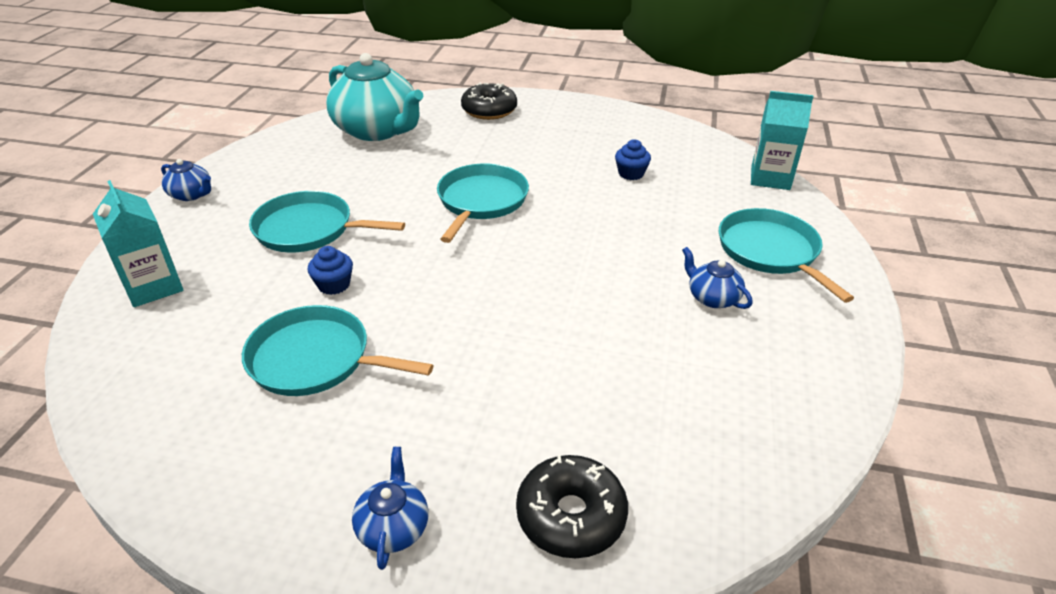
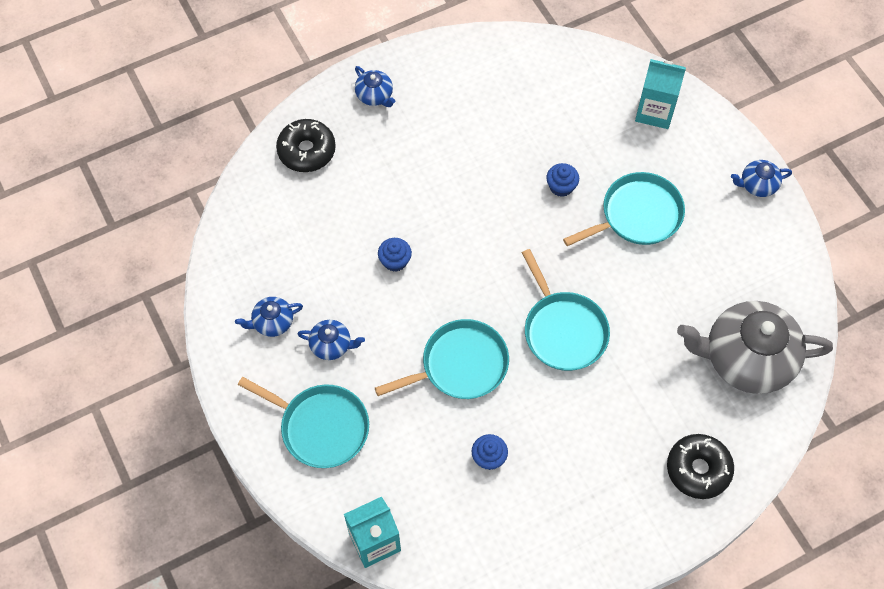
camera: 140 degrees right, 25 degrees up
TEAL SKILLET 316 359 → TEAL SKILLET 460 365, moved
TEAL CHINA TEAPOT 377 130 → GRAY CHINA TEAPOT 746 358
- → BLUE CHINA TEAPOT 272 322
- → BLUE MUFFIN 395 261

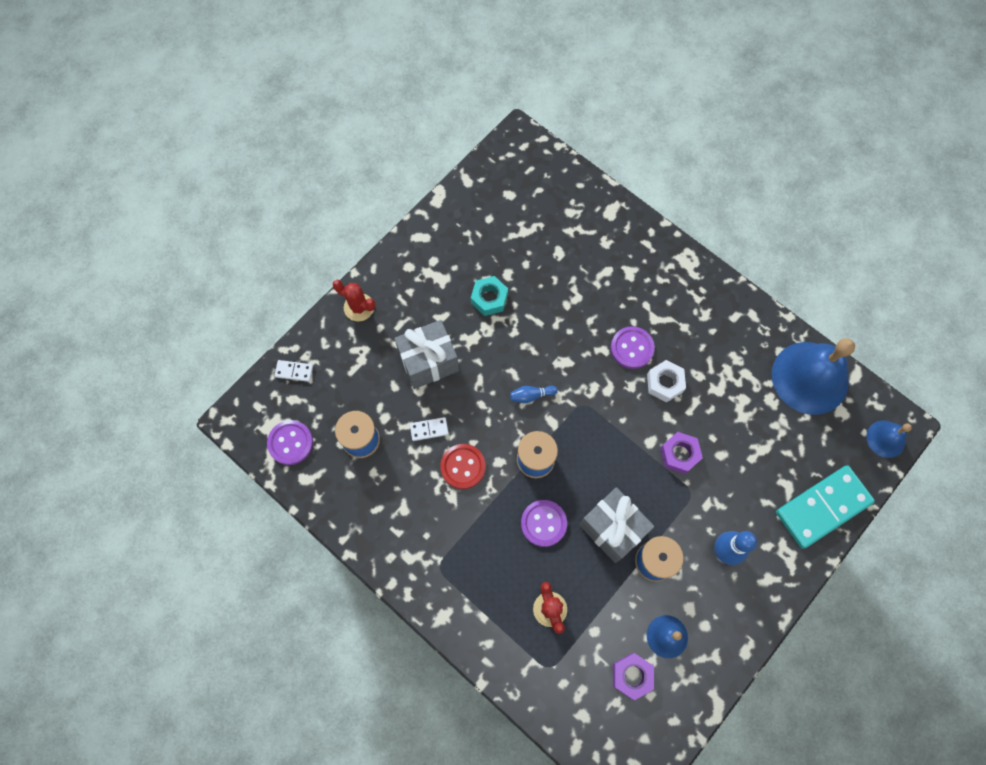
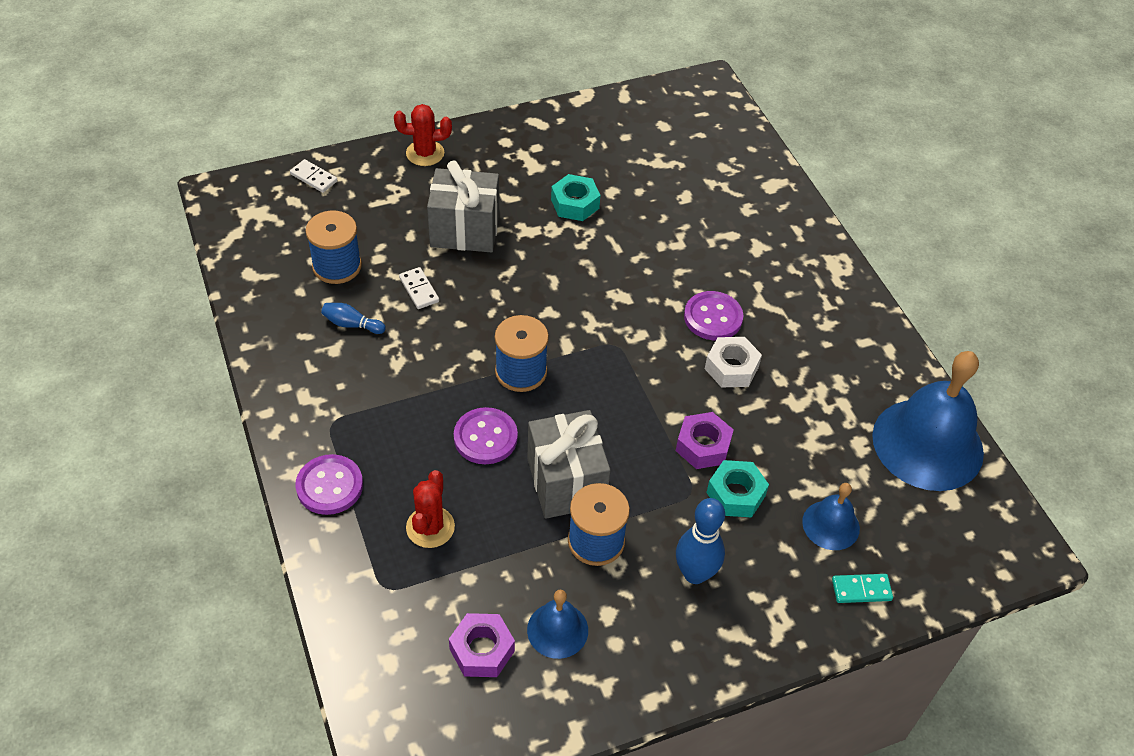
camera: 25 degrees right, 20 degrees down
ROYAL PURPLE SEWING BUTTON 290 443 → ROYAL PURPLE SEWING BUTTON 329 486, moved
CRIMSON SAGUARO CACTUS 359 307 → CRIMSON SAGUARO CACTUS 425 153, 60 degrees counterclockwise
PURE WHITE DOMINO TILE 429 429 → PURE WHITE DOMINO TILE 419 290, 45 degrees clockwise
CRIMSON SEWING BUTTON 463 467 → -
BLUE SKITTLE 531 395 → BLUE SKITTLE 352 324, moved
TEAL DOMINO TILE 823 507 → TEAL DOMINO TILE 861 590, x0.42
BLUE BELL 886 439 → BLUE BELL 831 525, moved
- → TEAL HEX NUT 735 494

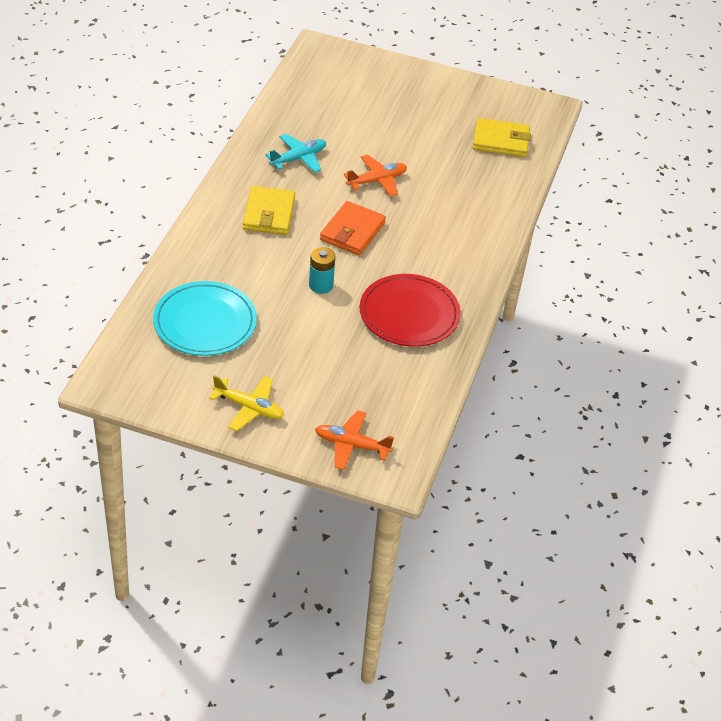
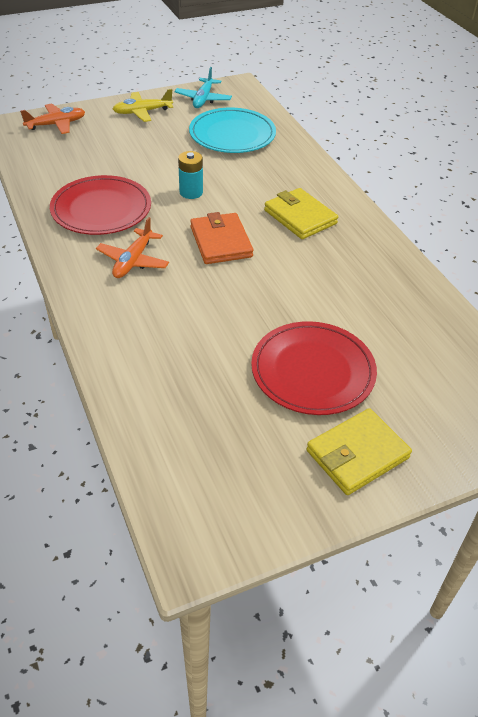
camera: 140 degrees right, 0 degrees up
TEAL PLANE 298 158 → TEAL PLANE 203 99, moved
ORANGE PLANE 377 180 → ORANGE PLANE 133 261, moved
YELLOW CARD WALLET 501 141 → YELLOW CARD WALLET 357 454, moved
- → CRIMSON FLAT DISH 313 371

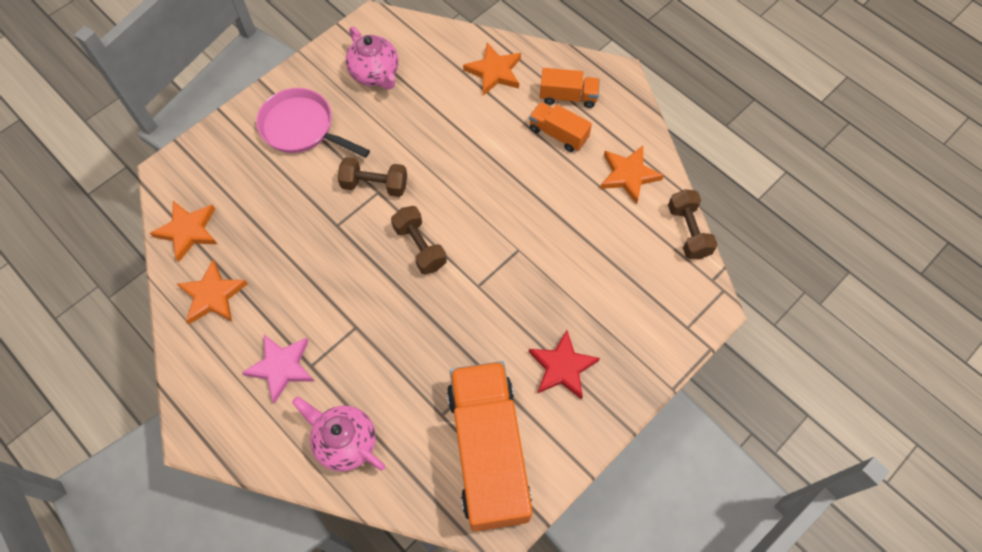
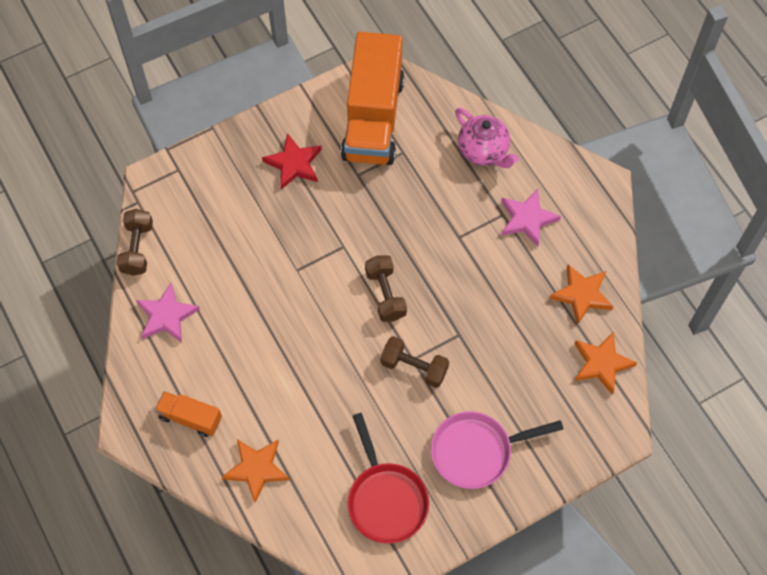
camera: 165 degrees left, 0 degrees up
PINK SKILLET 302 128 → PINK SKILLET 476 451, 120 degrees clockwise
PINK CHINA TEAPOT 375 74 → CRIMSON SKILLET 385 499
ORANGE TRUCK 558 134 → -
ORANGE FIVE-POINTED STAR 628 175 → PINK FIVE-POINTED STAR 167 316

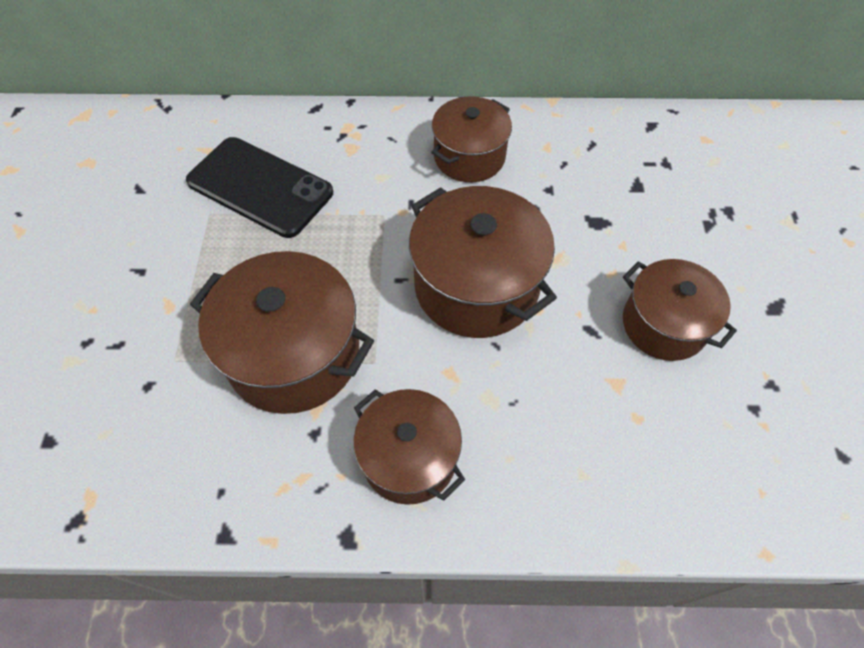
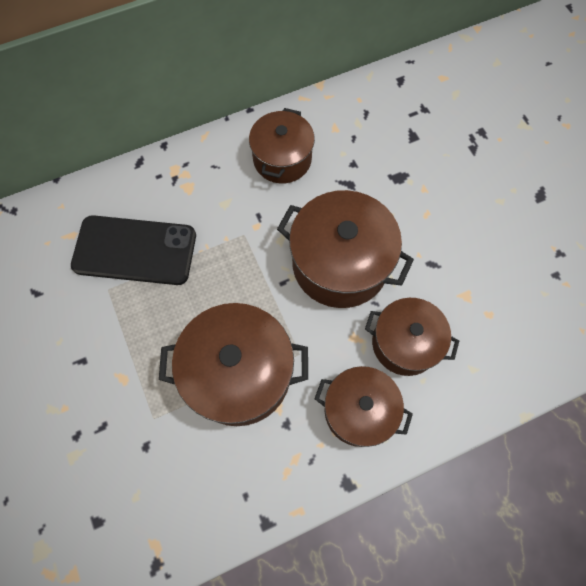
camera: 25 degrees left, 10 degrees up
BROWN STOCKPOT 664 324 → BROWN STOCKPOT 405 343, moved

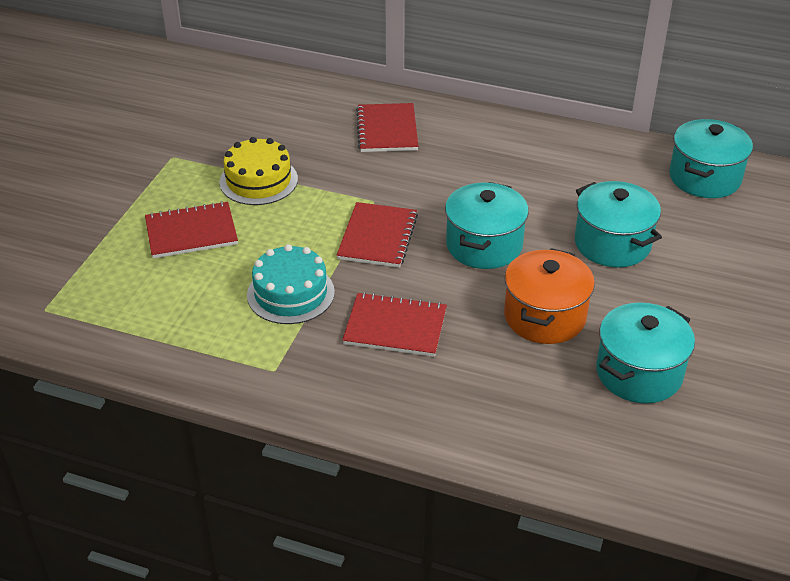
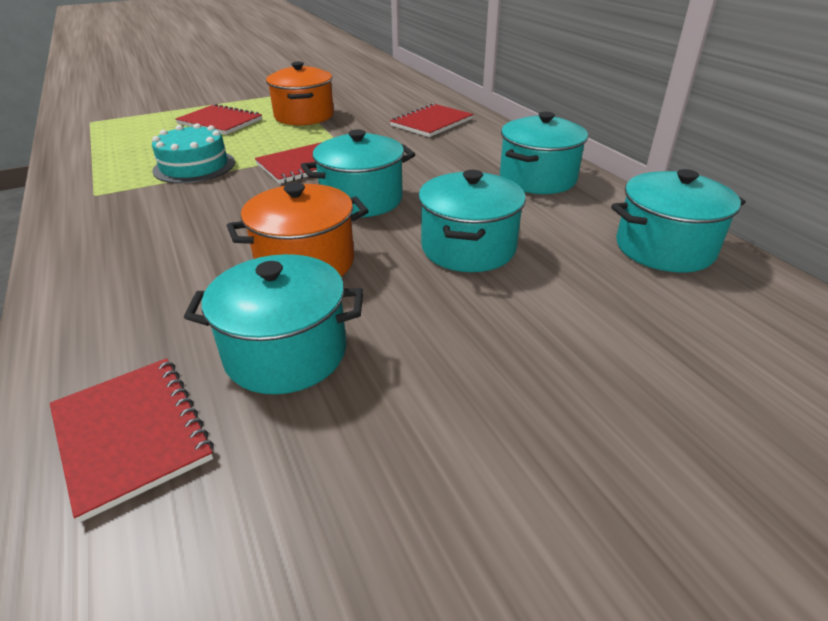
camera: 45 degrees right, 5 degrees down
YELLOW LAYER CAKE 258 180 → ORANGE STOCKPOT 304 116
CRIMSON NOTEBOOK 395 327 → CRIMSON NOTEBOOK 131 434, moved
- → TEAL STOCKPOT 537 179

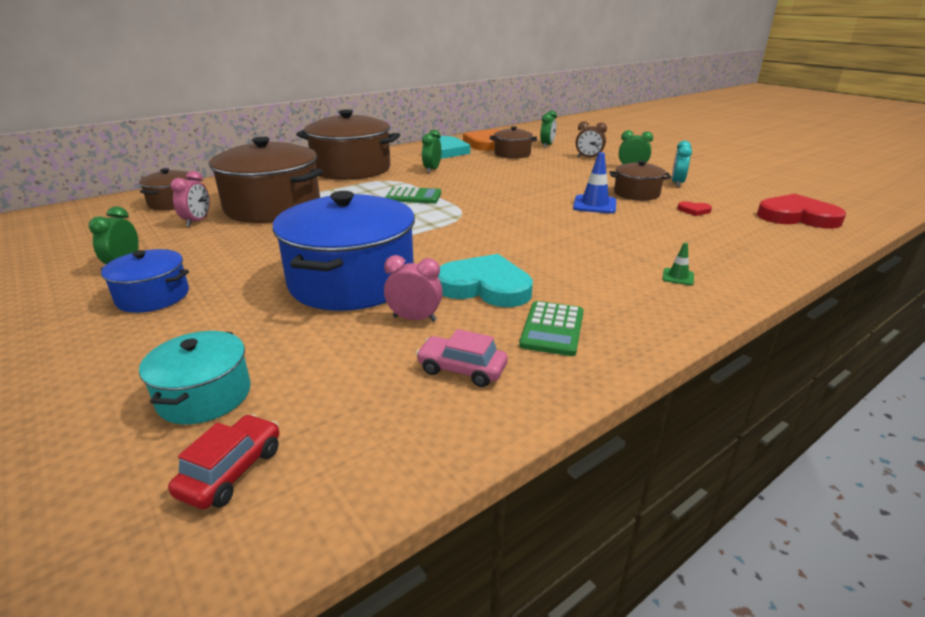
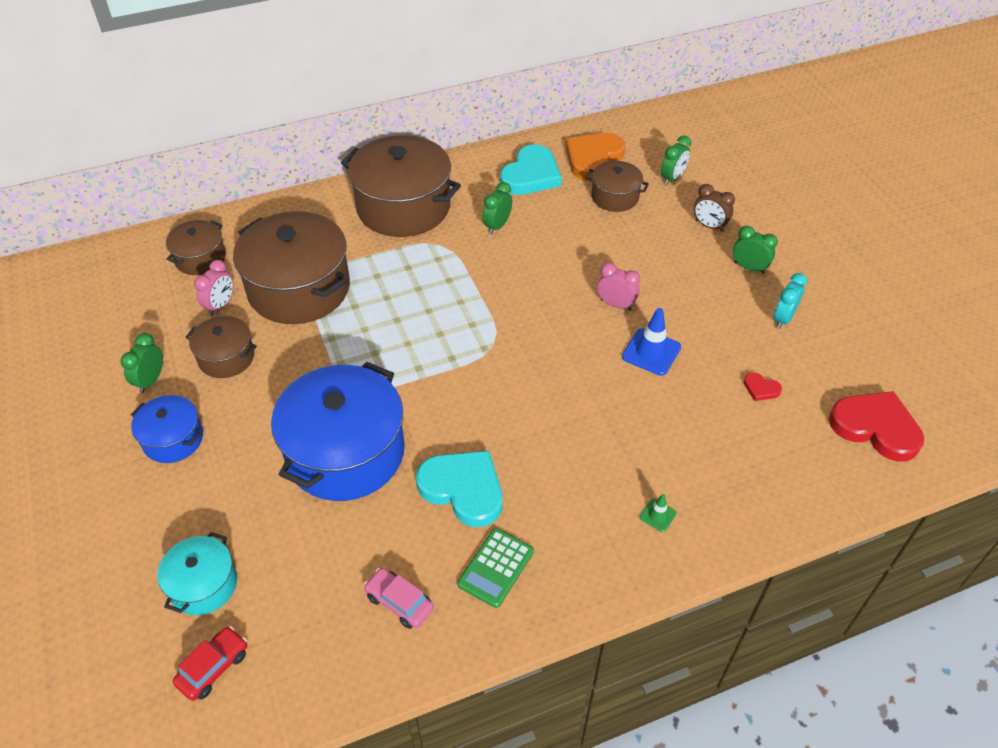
camera: 15 degrees right, 20 degrees up
PINK CLOCK 414 319 → PINK CLOCK 616 304, moved
LEAF-GREEN POCKET CALCULATOR 413 196 → -
BROWN STOCKPOT 636 193 → BROWN STOCKPOT 226 357, moved

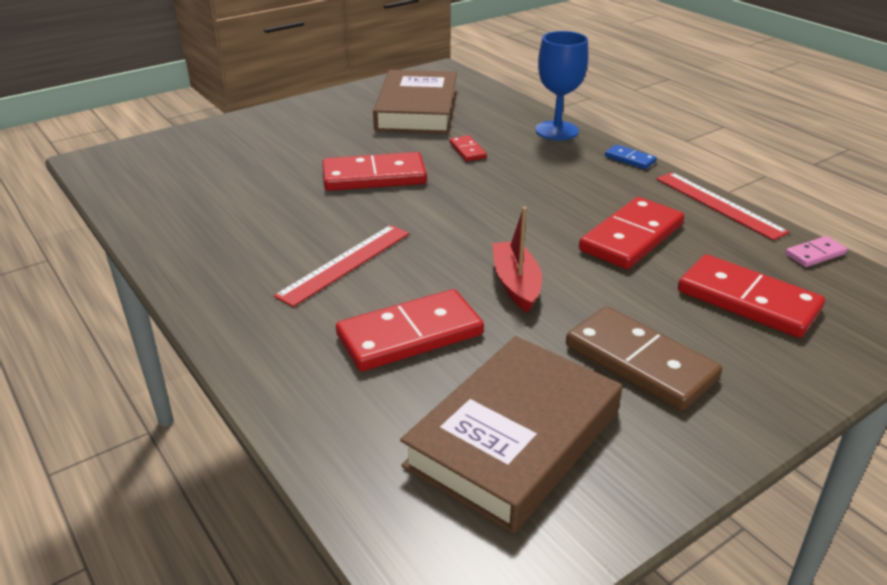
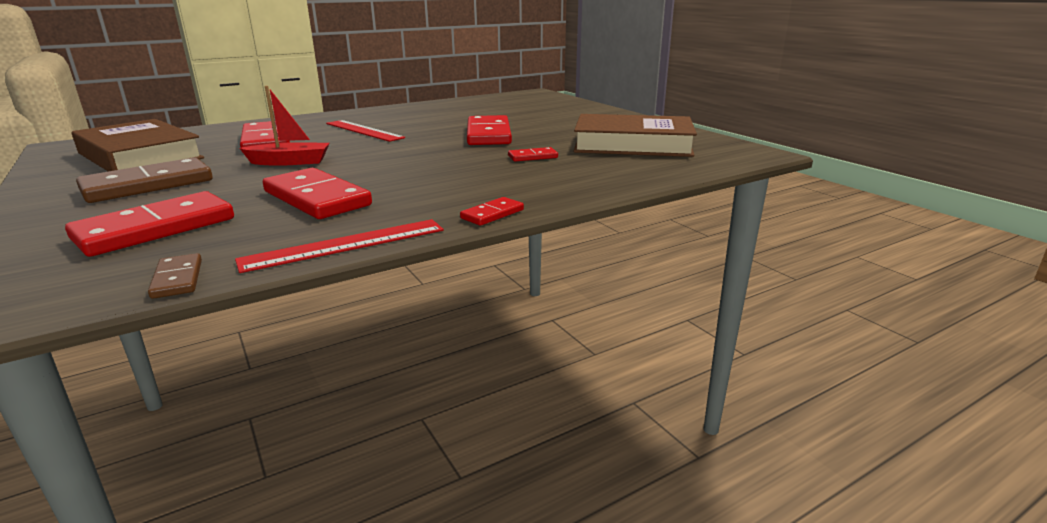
camera: 95 degrees right, 10 degrees down
BLUE WINE GLASS 556 131 → -
BLUE DOMINO TILE 630 159 → CRIMSON DOMINO TILE 492 214
PINK DOMINO TILE 815 254 → BROWN DOMINO TILE 177 279

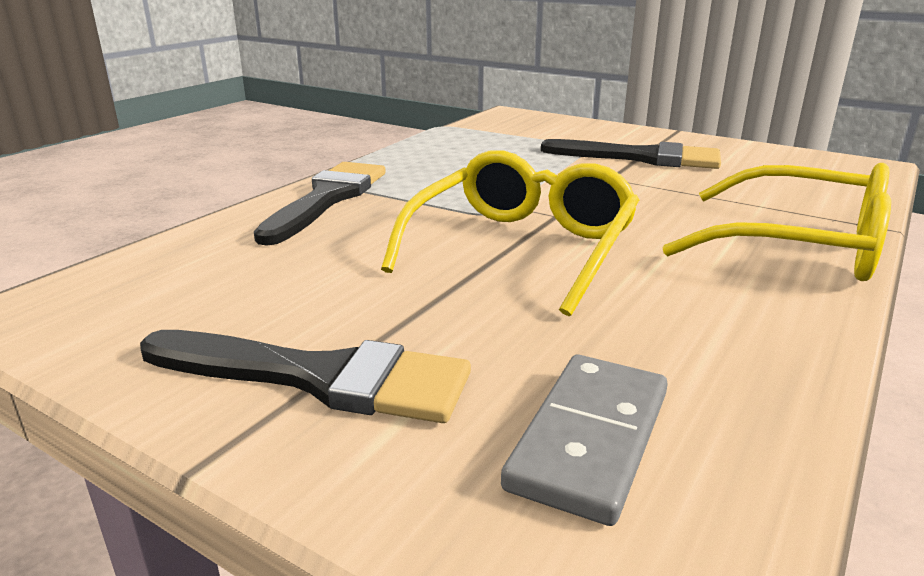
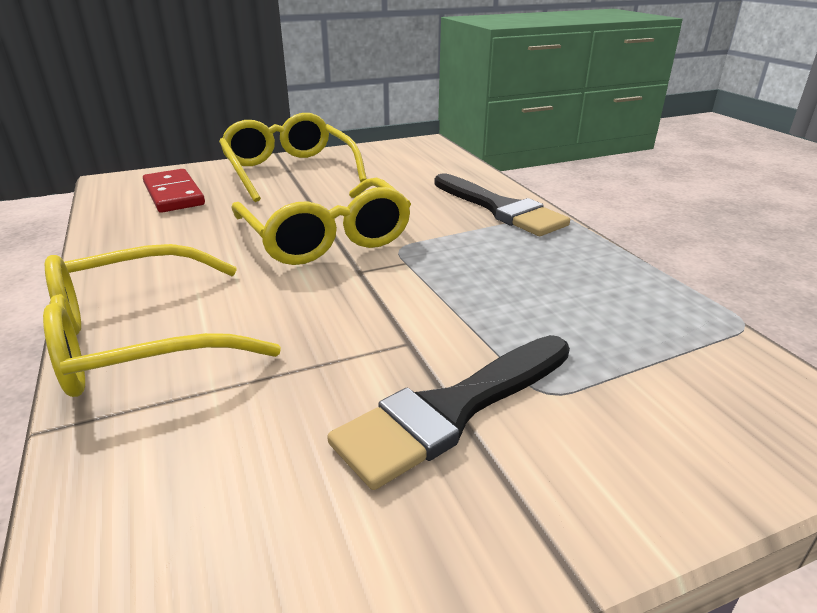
camera: 125 degrees right, 5 degrees up
EBONY PAINT BRUSH 319 377 → YELLOW EYEGLASSES 289 170
GRAY DOMINO TILE 590 439 → CRIMSON DOMINO TILE 173 194

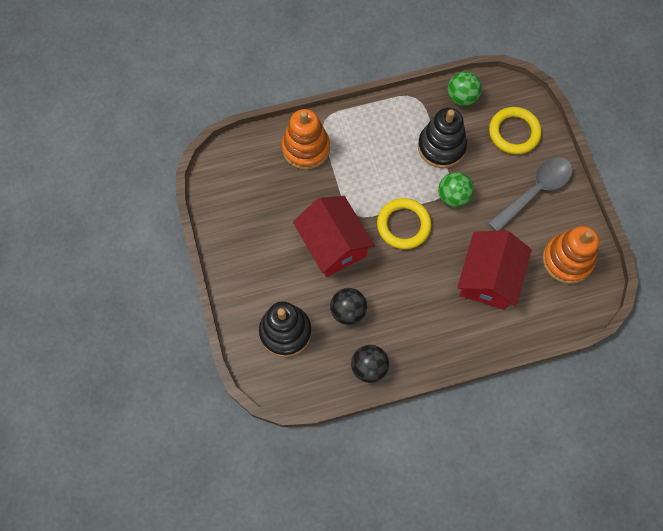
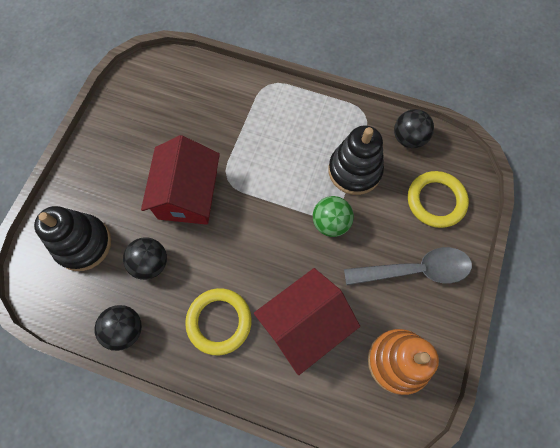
camera: 35 degrees right, 0 degrees up
ORANGE STACKING RINGS 306 148 → -
YELLOW RING 403 225 → YELLOW RING 219 321, moved
LEAF-GREEN PLAY BALL 461 97 → EBONY PLAY BALL 408 138

